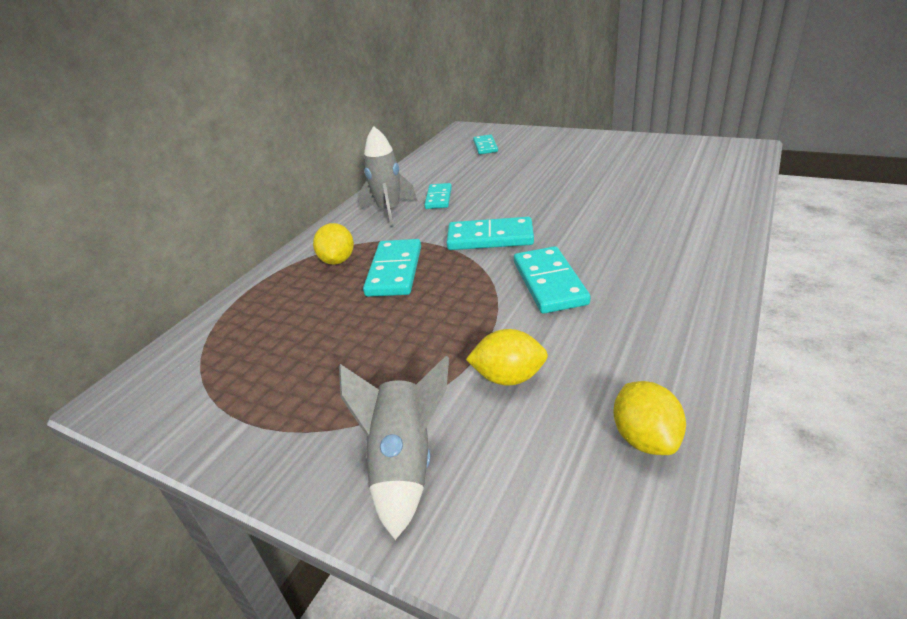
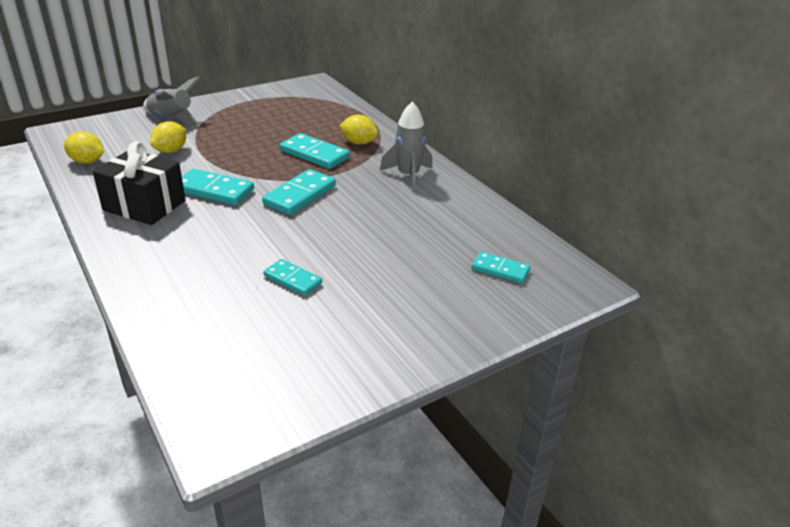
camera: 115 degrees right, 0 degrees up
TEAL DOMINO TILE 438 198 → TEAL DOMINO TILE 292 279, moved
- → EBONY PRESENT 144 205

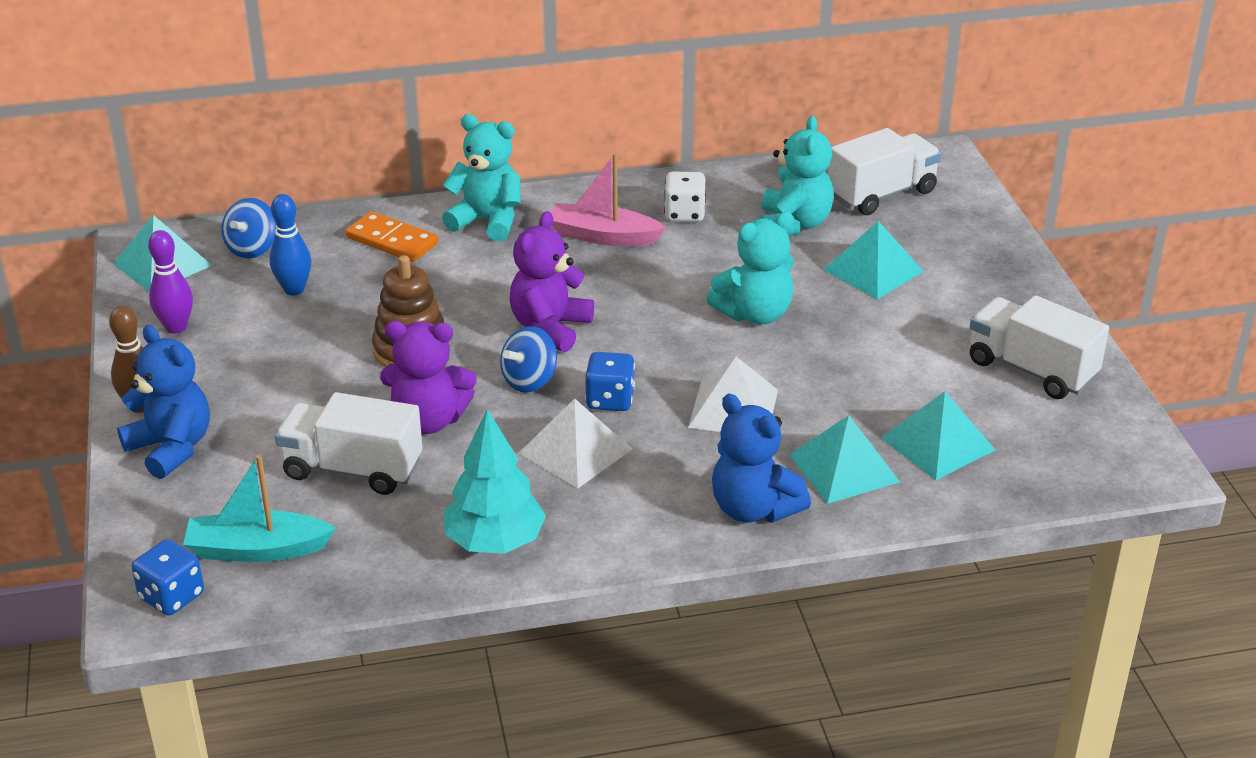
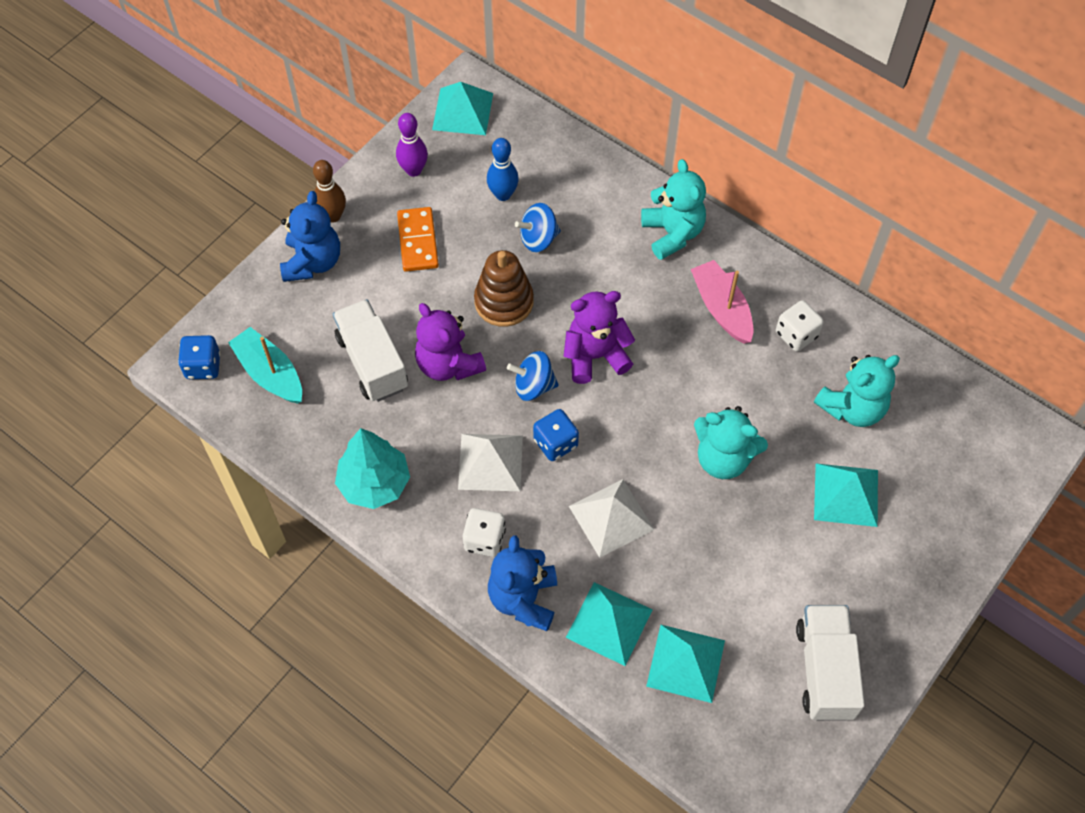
camera: 50 degrees right, 25 degrees up
BLUE SPINNING TOP 252 248 → BLUE SPINNING TOP 538 239, moved
ORANGE DOMINO TILE 392 241 → ORANGE DOMINO TILE 418 241, moved
PURE WHITE TRUCK 881 194 → -
- → PURE WHITE DIE 484 540

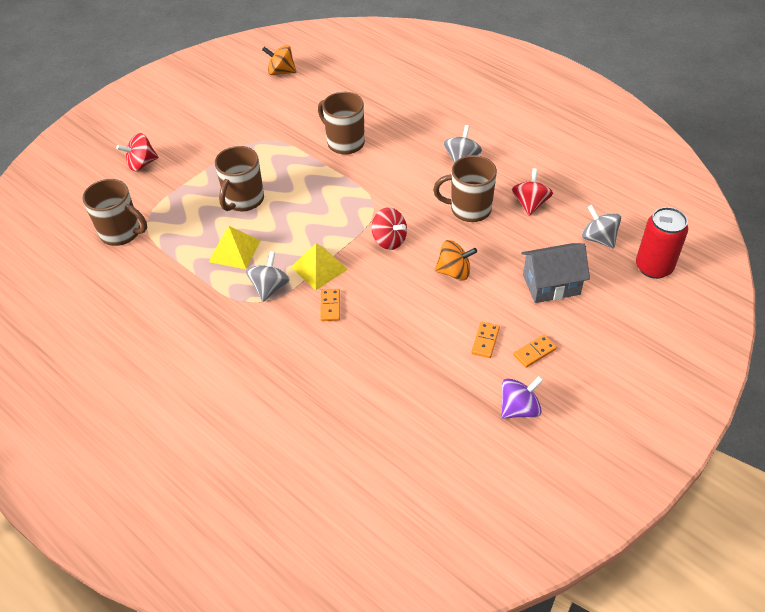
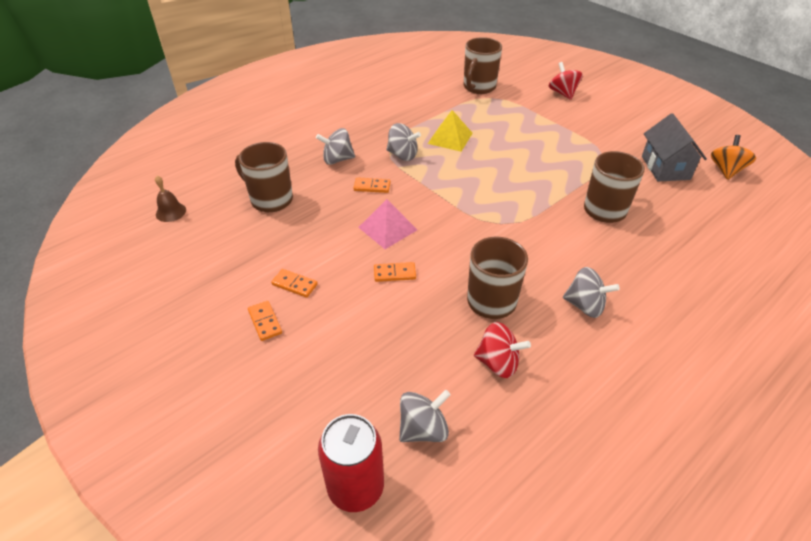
camera: 95 degrees right, 5 degrees down
BROWN MUG 243 200 → BROWN MUG 271 200, moved
YELLOW PYRAMID SHAPE 319 268 → -
CRIMSON SPINNING TOP 389 240 → -
ORANGE SPINNING TOP 454 272 → ORANGE DOMINO TILE 394 273
ROYAL PURPLE SPINNING TOP 519 408 → -
GRAY TOY HOUSE 551 284 → GRAY TOY HOUSE 665 168, moved
- → BROWN BELL 171 212
- → GRAY SPINNING TOP 337 159
- → PINK PYRAMID SHAPE 387 228

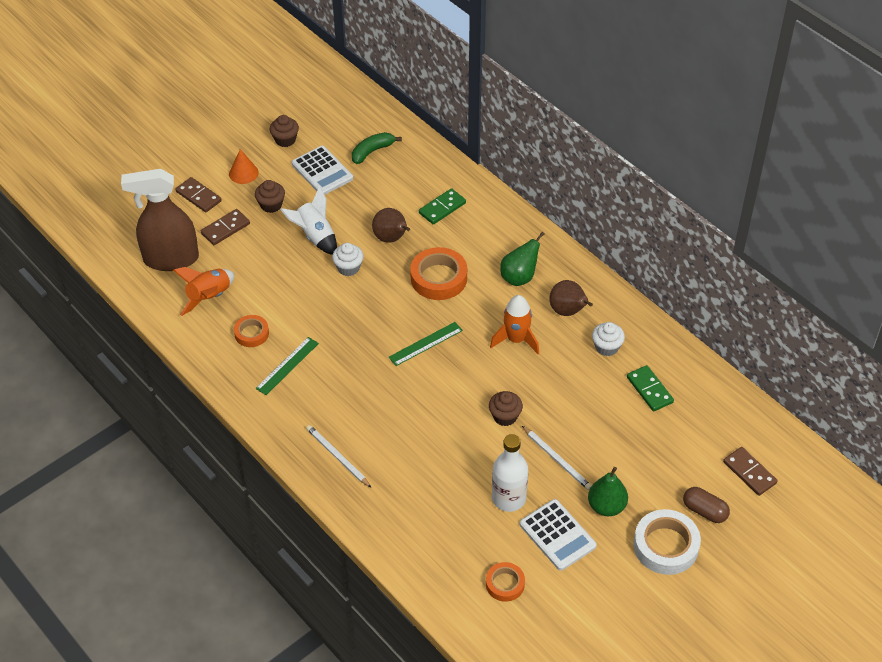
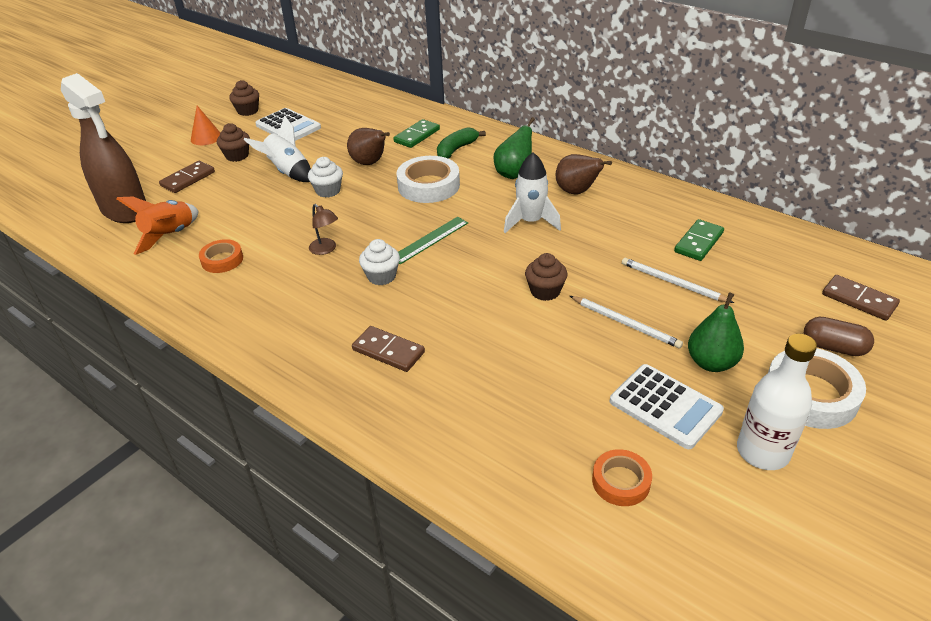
camera: 10 degrees left, 10 degrees down
BROWN SPRAY CLEANER 171 259 → BROWN SPRAY CLEANER 125 210, 120 degrees counterclockwise
BROWN DOMINO TILE 198 196 → BROWN DOMINO TILE 388 351, moved
LEAF-GREEN RULER 287 366 → -
PURE WHITE WOODEN PENCIL 337 457 → PURE WHITE WOODEN PENCIL 673 282, moved
LEAF-GREEN TOY BANANA 372 151 → LEAF-GREEN TOY BANANA 456 149, moved
ORANGE TAPE 438 278 → PURE WHITE TAPE 428 185
ORANGE TOY ROCKET 516 339 → PURE WHITE TOY ROCKET 531 222
PURE WHITE FLASK 508 498 → PURE WHITE FLASK 762 452, moved
PURE WHITE MUFFIN 606 347 → PURE WHITE MUFFIN 381 276, moved
LEAF-GREEN DOMINO TILE 649 390 → LEAF-GREEN DOMINO TILE 699 242, 75 degrees clockwise
- → BROWN LAMP 326 249

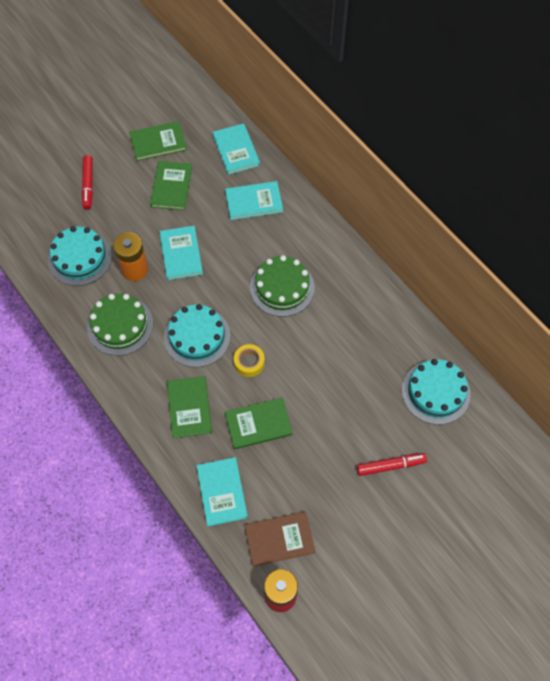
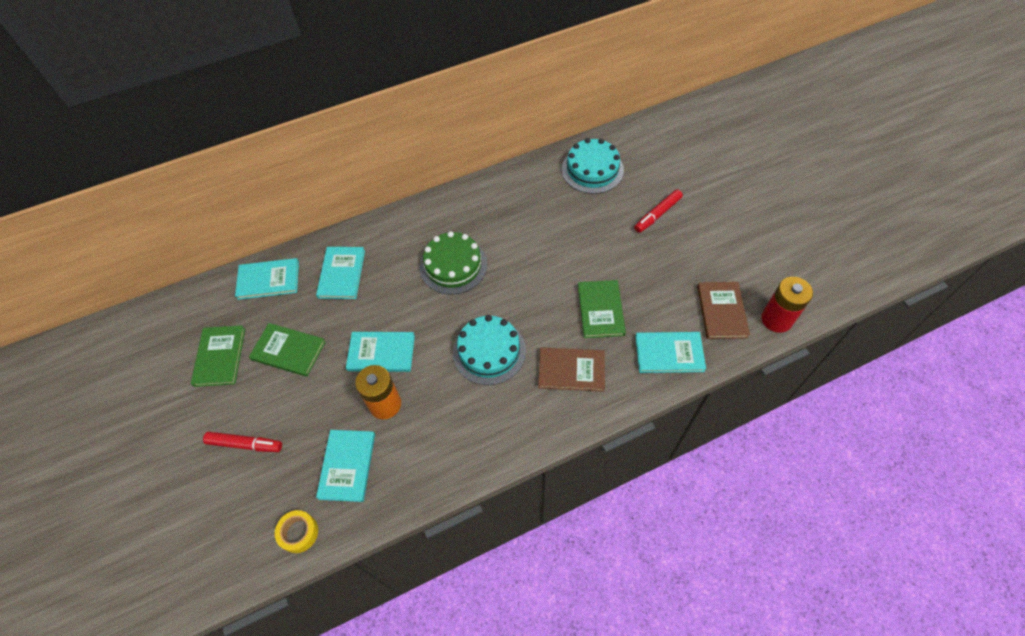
camera: 75 degrees left, 5 degrees down
TEAL LAYER CAKE 80 258 → TEAL HARDCOVER 347 466
LEAF-GREEN LAYER CAKE 120 325 → -
LEAF-GREEN HARDCOVER 189 408 → BROWN HARDCOVER 571 370
YELLOW TAPE 249 362 → YELLOW TAPE 299 533, moved
CRIMSON MARKER PEN 390 466 → CRIMSON MARKER PEN 657 214, 135 degrees counterclockwise

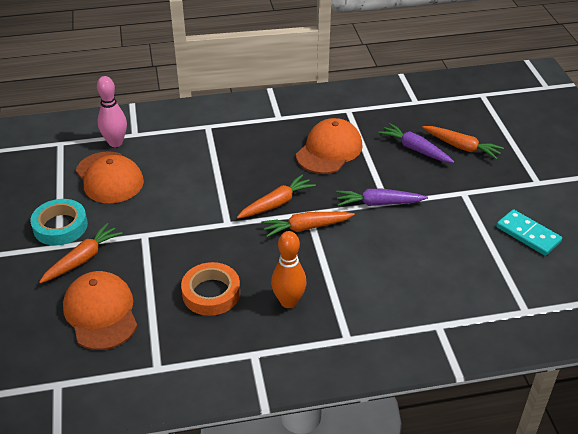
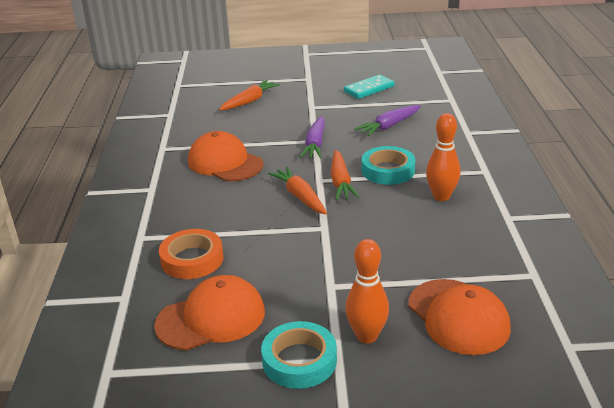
camera: 80 degrees left, 10 degrees down
ORANGE CARROT 82 259 → ORANGE SKITTLE 366 336
ORANGE PEAKED CAP 101 313 → ORANGE PEAKED CAP 458 317, 105 degrees counterclockwise
PINK SKITTLE 115 142 → -
ORANGE TAPE 211 293 → ORANGE TAPE 192 259, moved
ROYAL PURPLE CARROT 415 149 → ROYAL PURPLE CARROT 389 126, moved
- → TEAL TAPE 388 170

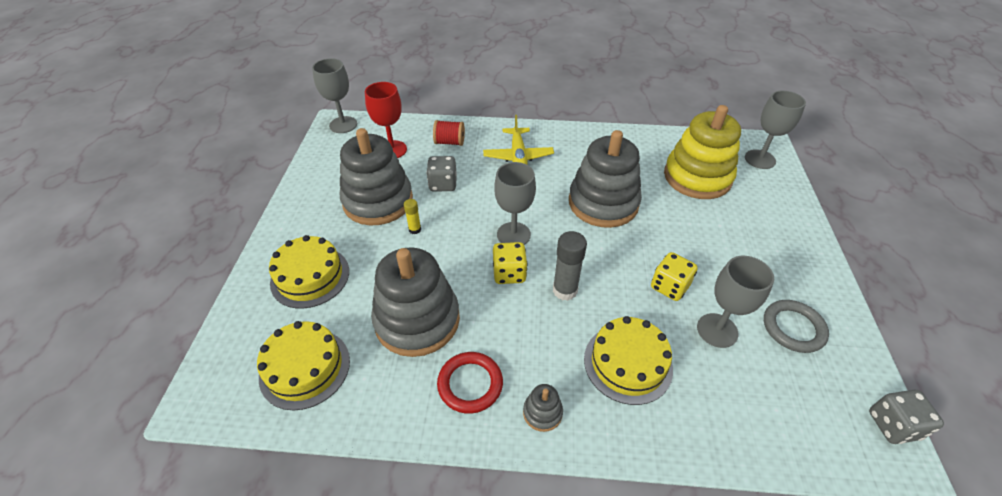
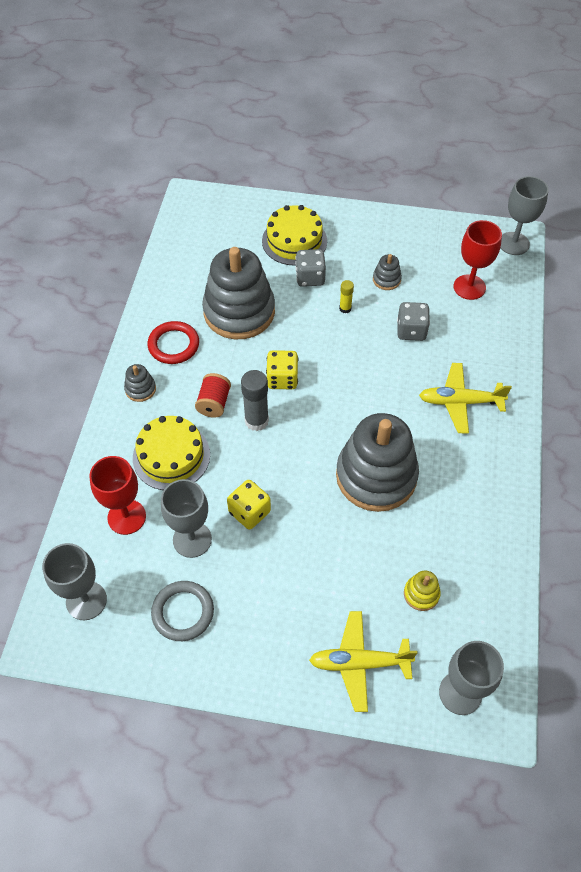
camera: 95 degrees right, 10 degrees up
YELLOW LAYER CAKE 305 368 → -
GRAY STACKING RINGS 378 201 → GRAY STACKING RINGS 386 279, x0.41
CRIMSON SPOOL 449 142 → CRIMSON SPOOL 214 403, moved
GRAY WINE GLASS 513 235 → GRAY WINE GLASS 86 600, moved
YELLOW STACKING RINGS 697 177 → YELLOW STACKING RINGS 421 594, x0.41
GRAY DIE 893 425 → GRAY DIE 310 277, moved
- → CRIMSON WINE GLASS 126 517
- → YELLOW PLANE 359 663

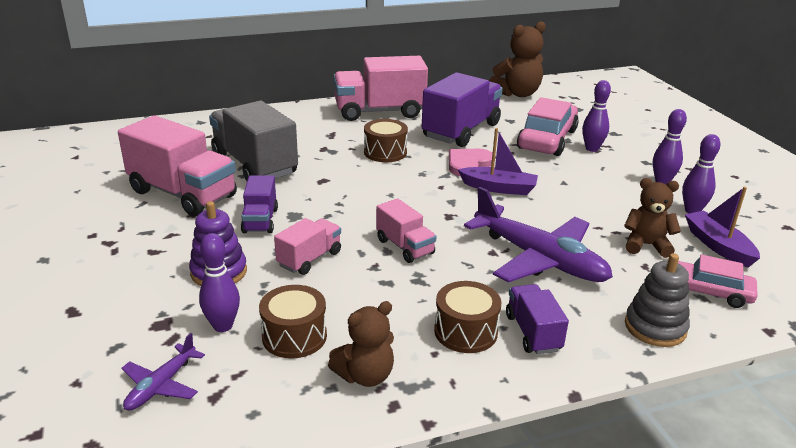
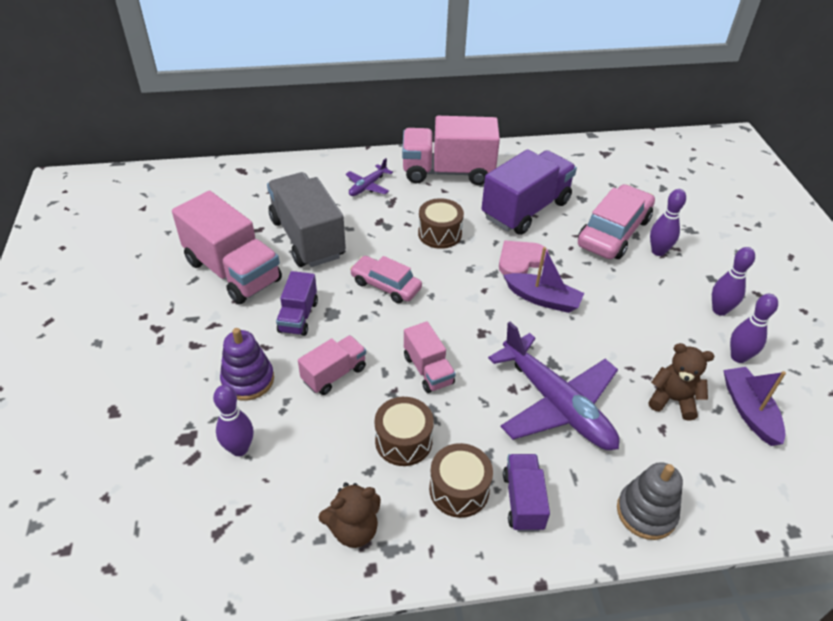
camera: 10 degrees right, 15 degrees up
ROYAL PURPLE PLANE 161 385 → ROYAL PURPLE PLANE 368 186, moved
BROWN SNARE DRUM 294 336 → BROWN SNARE DRUM 403 441, moved
BROWN STUFFED BEAR 517 93 → -
PINK AUTOMOBILE 705 291 → PINK AUTOMOBILE 386 285, moved

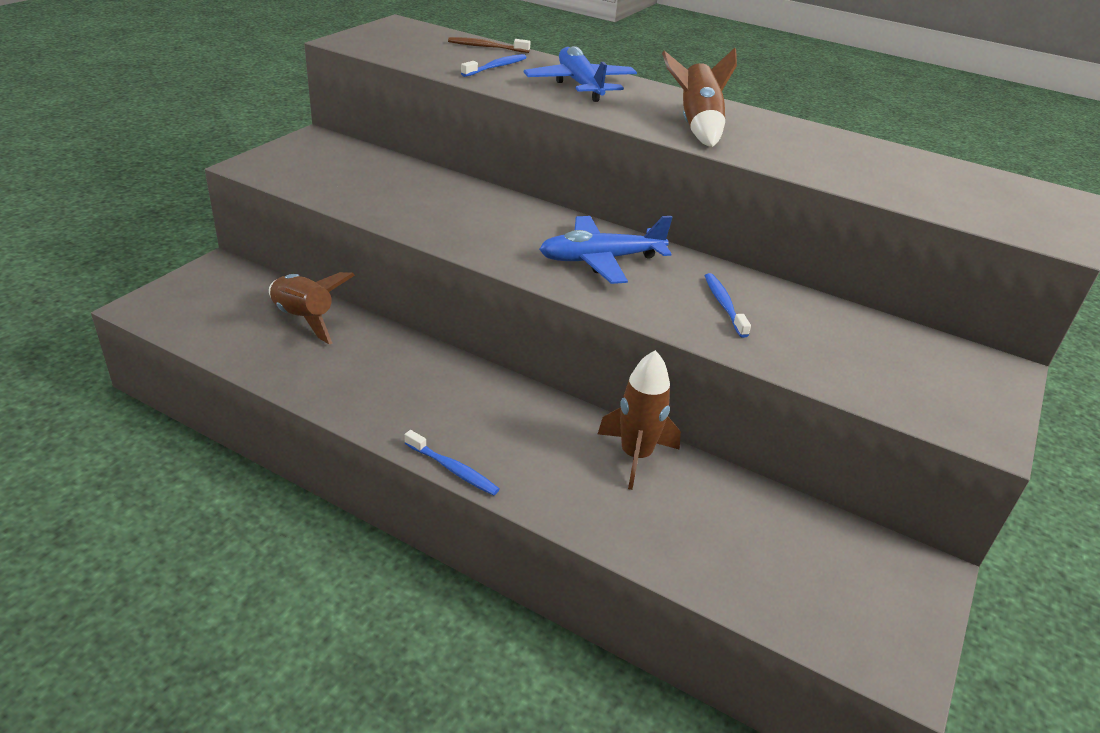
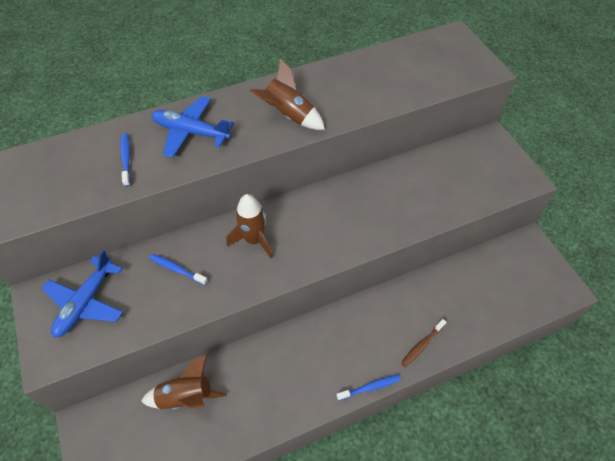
camera: 50 degrees left, 20 degrees up
BROWN TOOTHBRUSH 486 47 → BROWN TOOTHBRUSH 422 345, moved
BLUE PLANE 601 260 → BLUE PLANE 86 302, moved
BROWN TOY ROCKET 635 456 → BROWN TOY ROCKET 254 240, moved
BLUE TOOTHBRUSH 724 305 → BLUE TOOTHBRUSH 177 269, moved

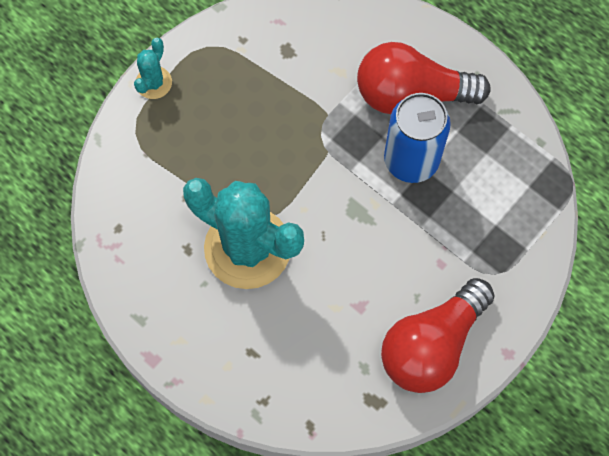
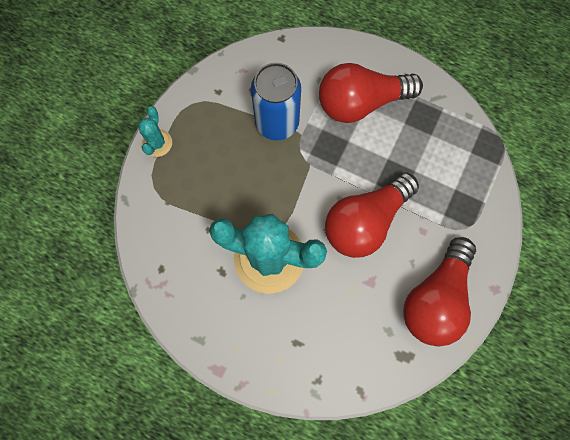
camera: 15 degrees left, 5 degrees up
BLUE CAN 411 160 → BLUE CAN 277 122, moved
- → CRIMSON BULB 365 221

